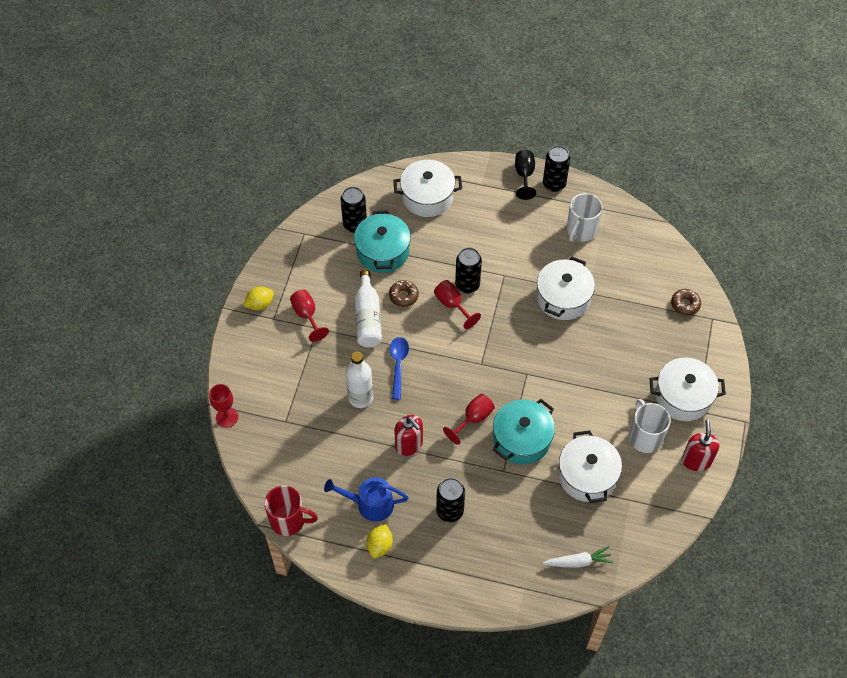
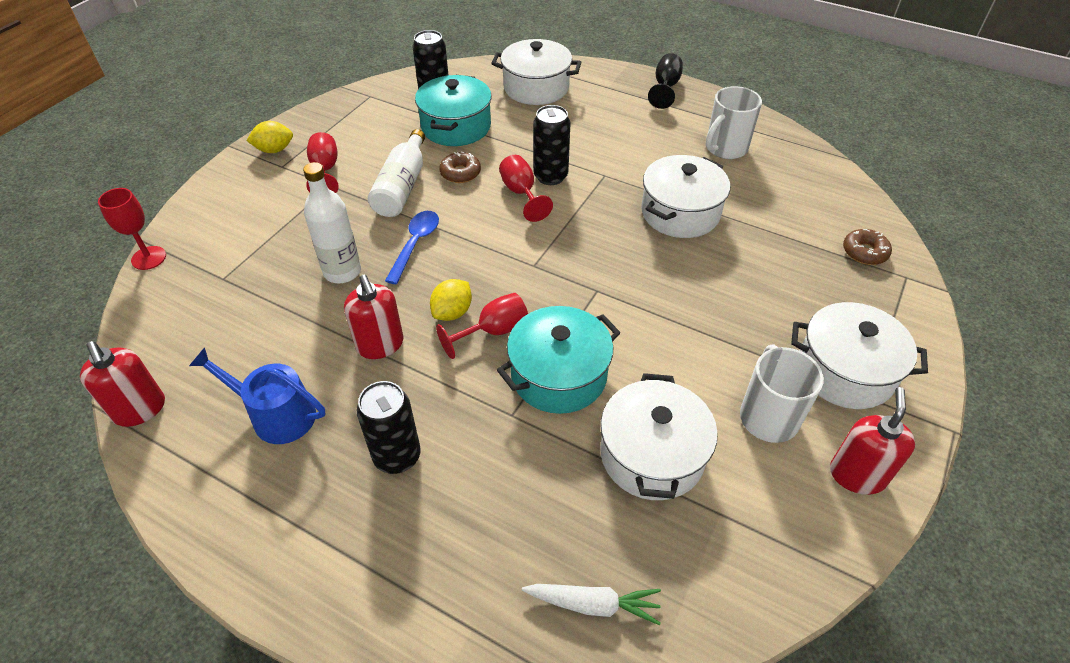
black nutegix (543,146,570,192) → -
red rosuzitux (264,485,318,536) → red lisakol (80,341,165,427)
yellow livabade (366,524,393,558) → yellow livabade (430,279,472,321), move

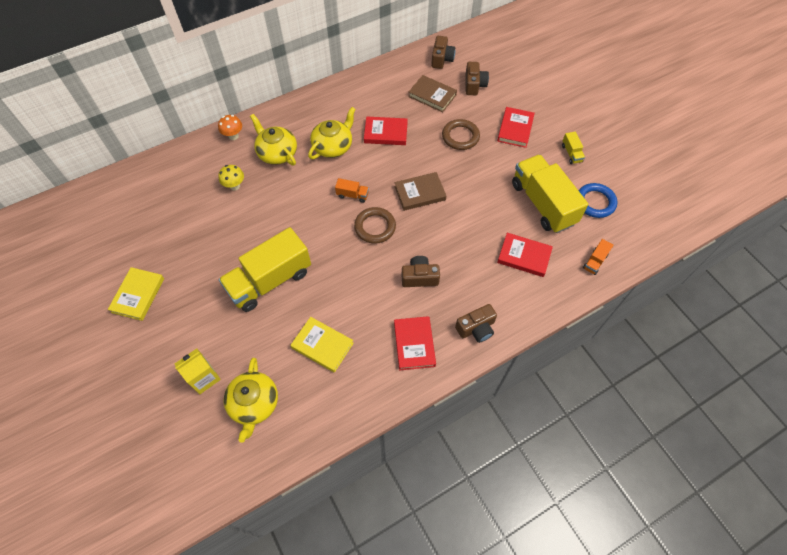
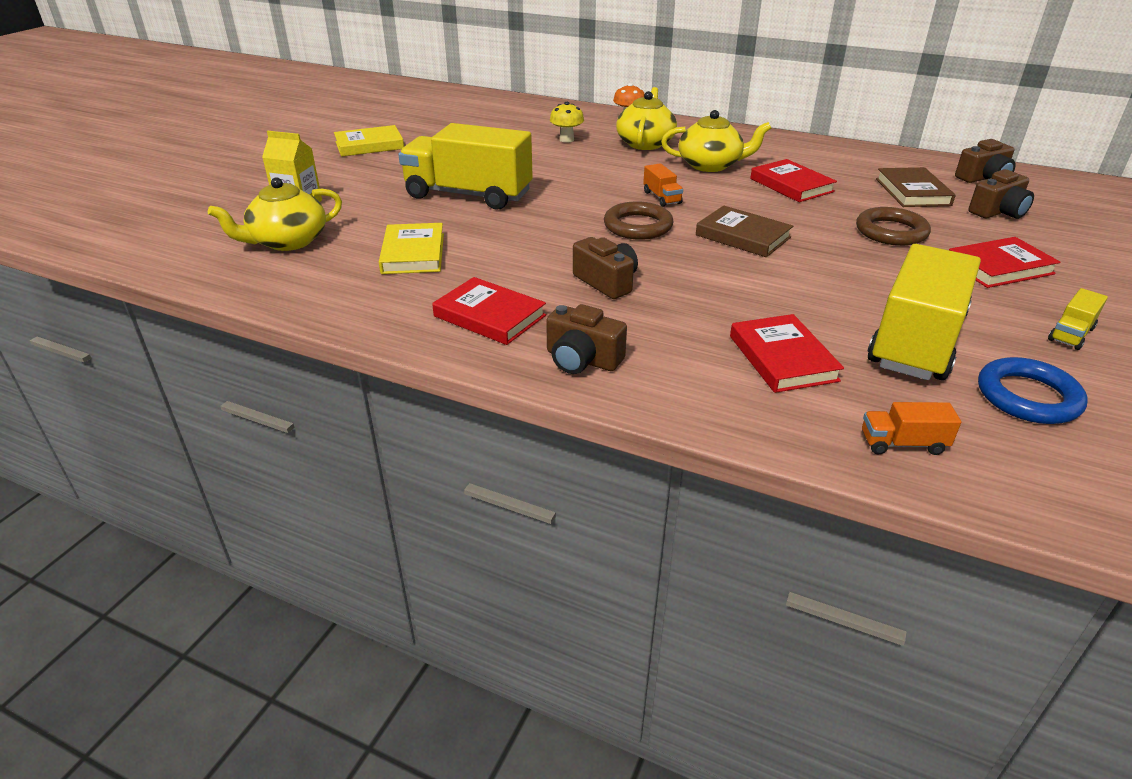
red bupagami (394,316,436,370) → red bupagami (432,277,546,345), 75 degrees clockwise

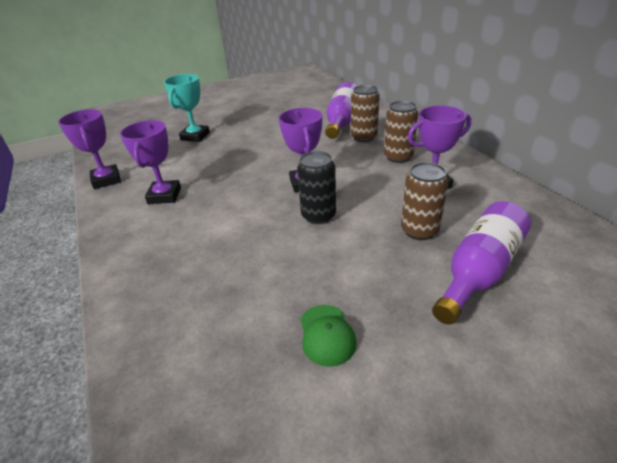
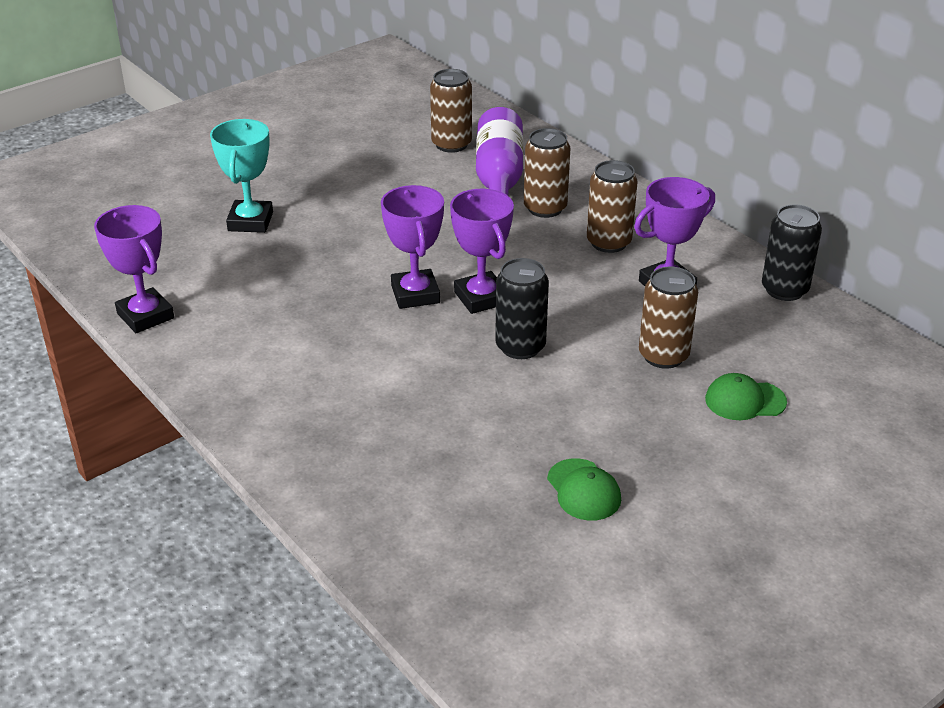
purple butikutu (120,120,181,204) → purple butikutu (381,185,444,309), move
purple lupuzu (432,201,531,325) → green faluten (705,373,787,420)
- → brown nutegix (430,69,472,153)
- → black nutegix (762,205,822,301)

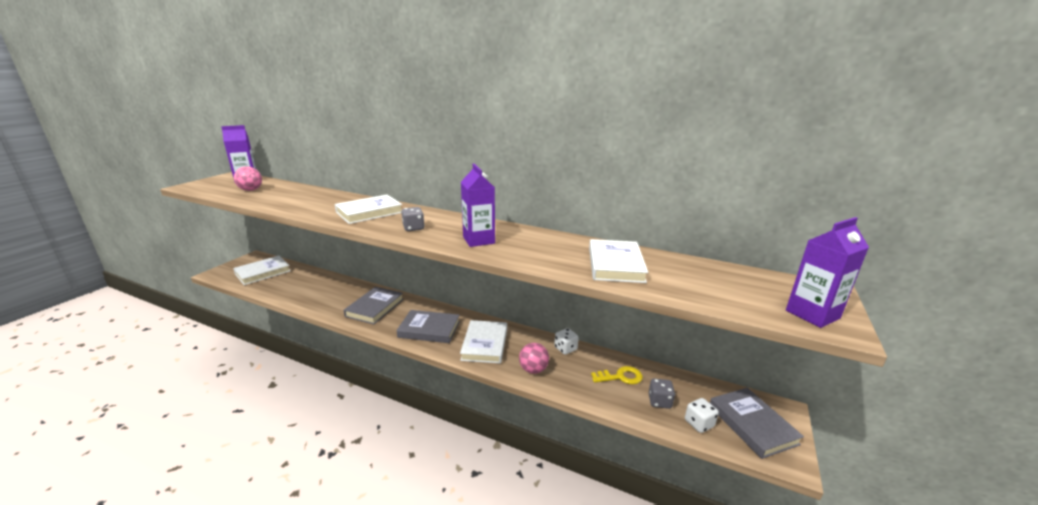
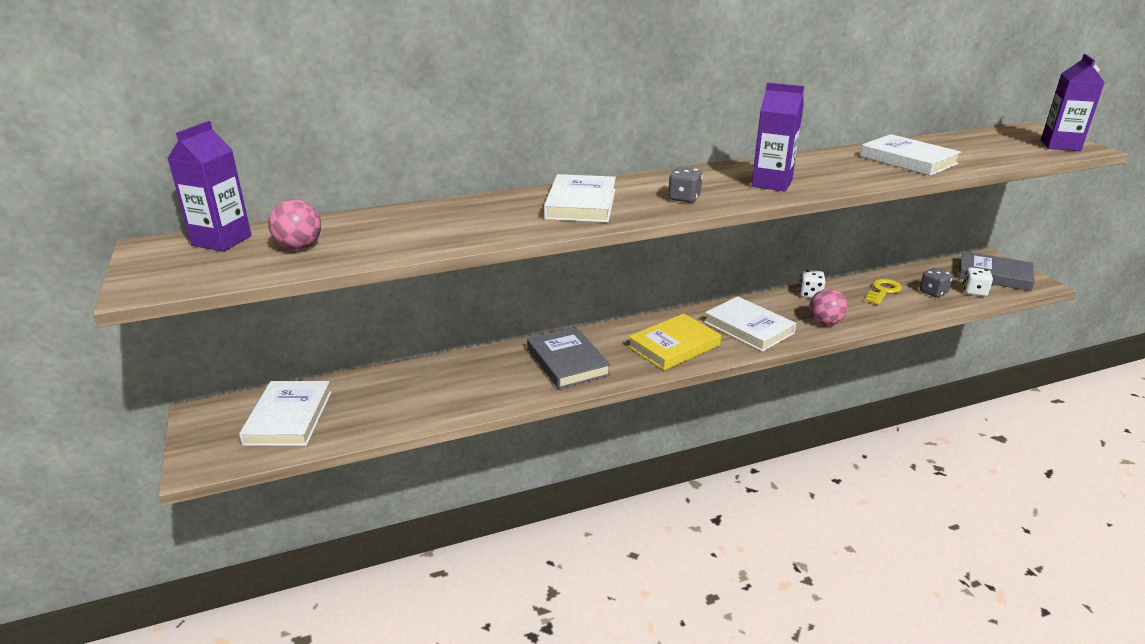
grey bupagami (396,310,460,343) → yellow bupagami (628,314,721,370)

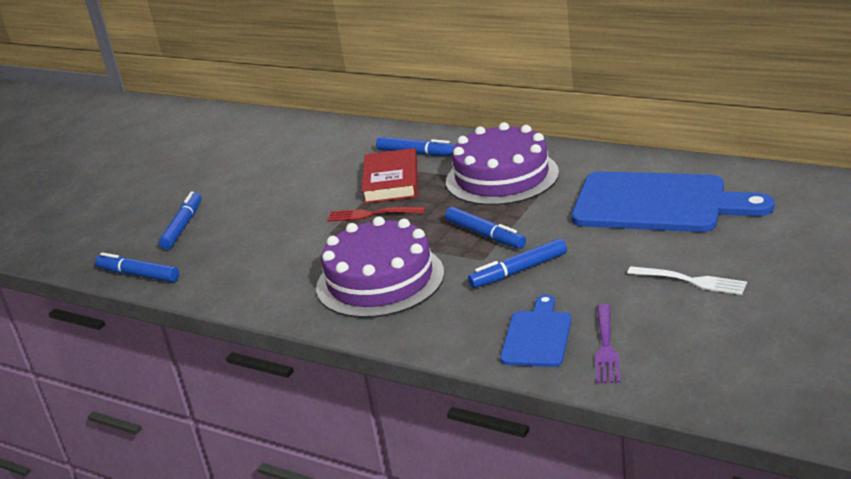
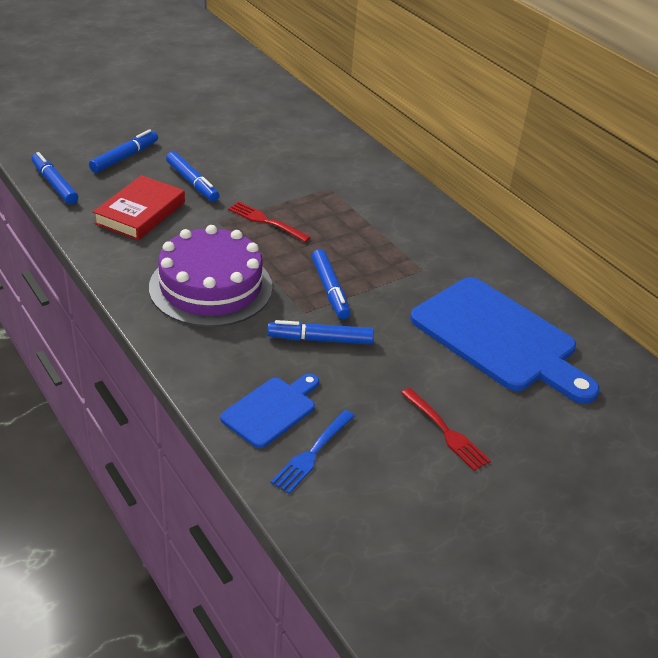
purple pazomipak (446,122,559,205) → -
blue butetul (376,137,455,156) → blue butetul (166,151,219,202), move
red bupagami (362,148,418,204) → red bupagami (93,175,185,240), move
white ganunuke (627,266,747,295) → red ganunuke (401,388,491,471)
purple ganunuke (595,304,620,383) → blue ganunuke (270,410,355,494)

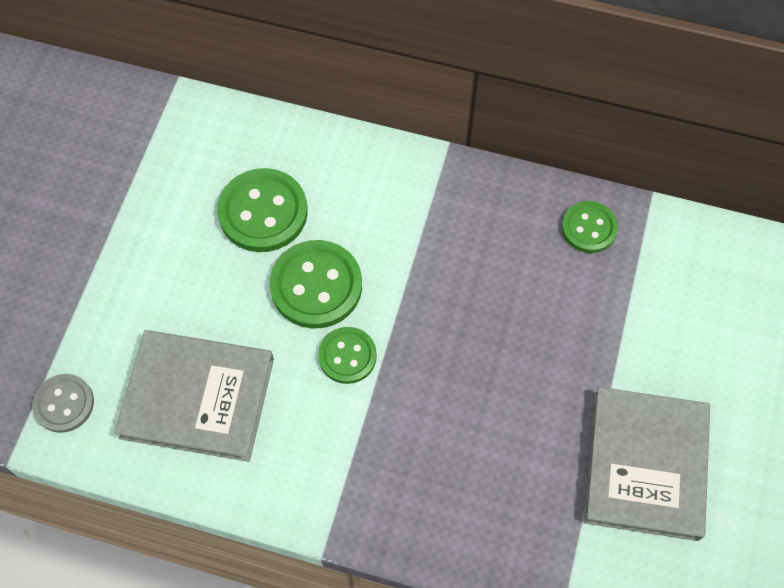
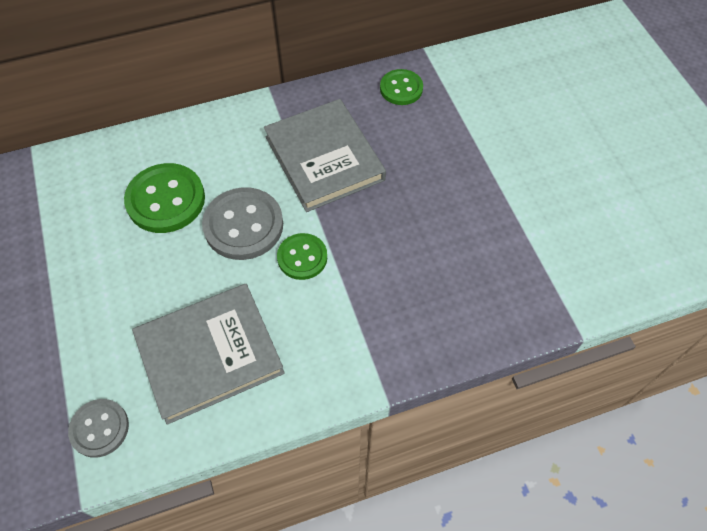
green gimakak (270,240,362,328) → grey gimakak (202,187,283,260)
grey bupagami (584,387,710,541) → grey bupagami (264,99,386,212), move

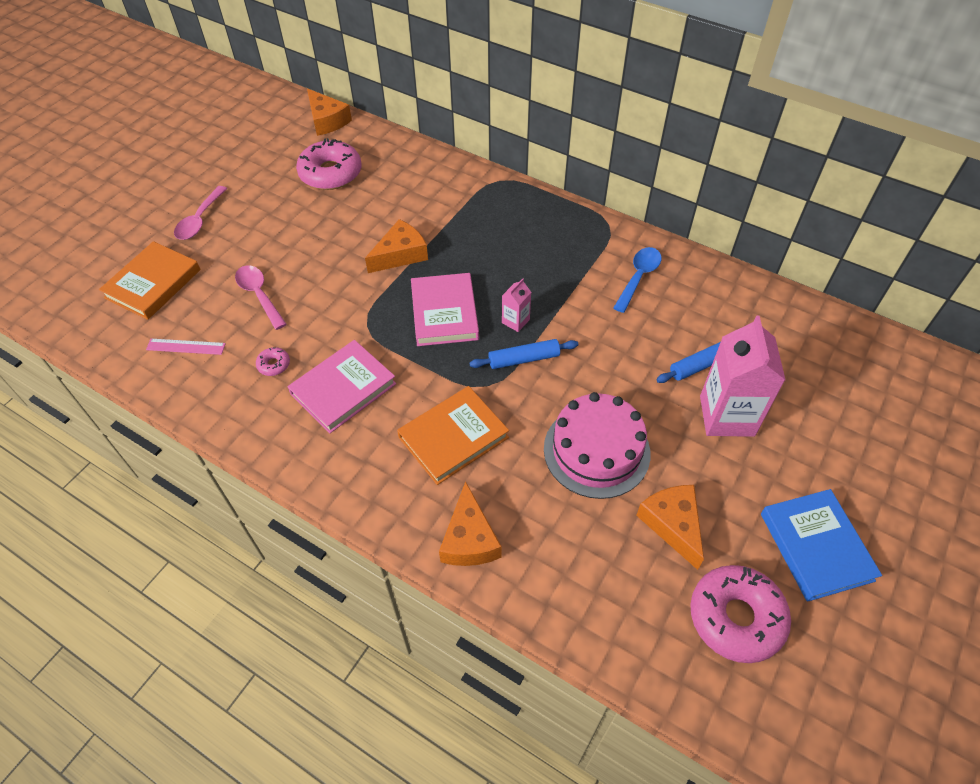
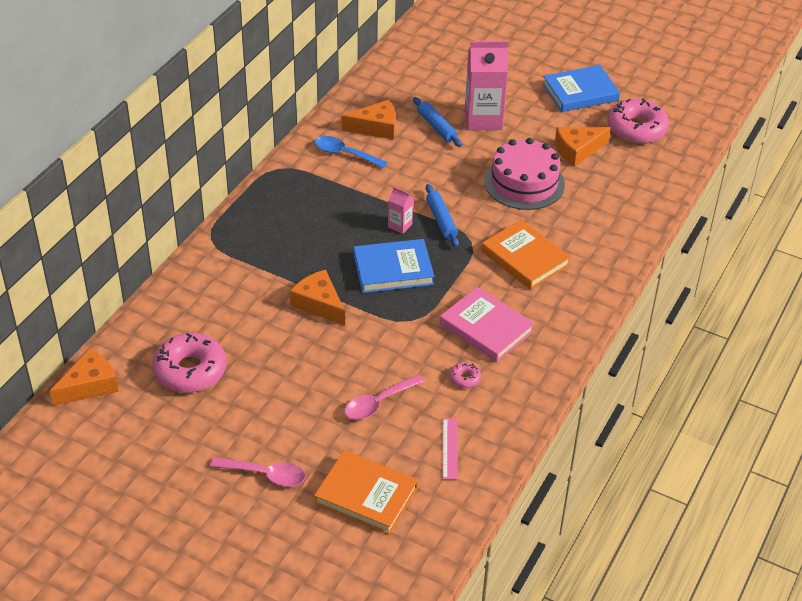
pink bupagami (411,273,479,346) → blue bupagami (354,239,434,293)
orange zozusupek (439,481,502,566) → orange zozusupek (342,100,396,140), move

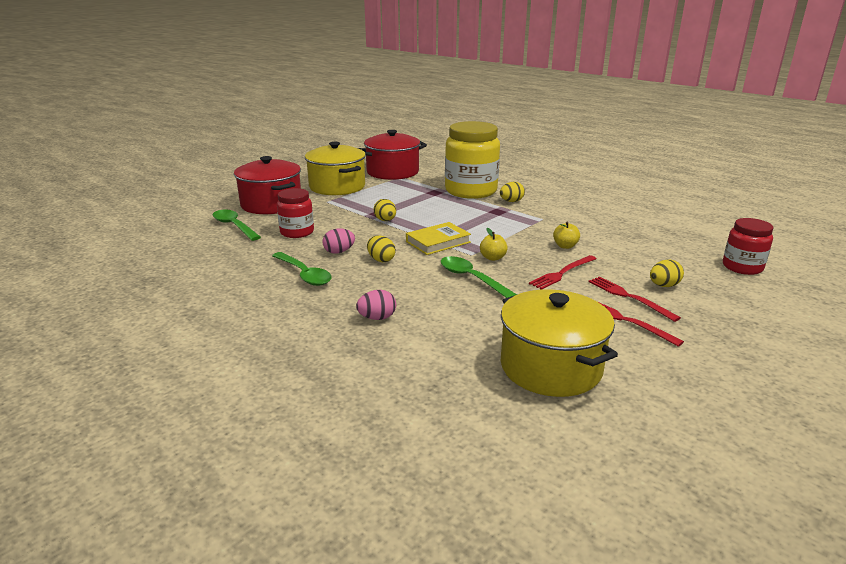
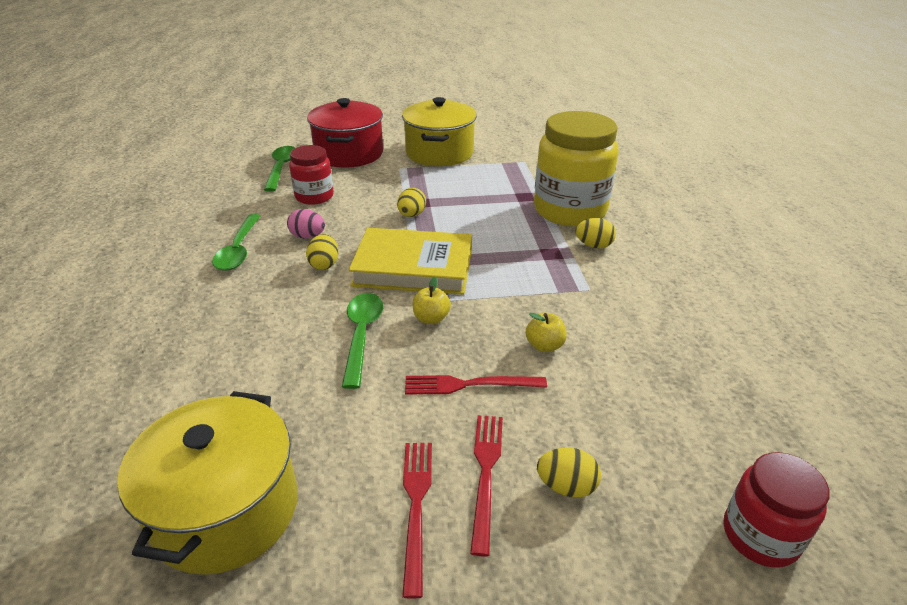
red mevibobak (358,130,427,180) → -
yellow bupagami (406,222,471,255) → yellow bupagami (349,228,472,295), x1.56
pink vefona (356,290,396,320) → -

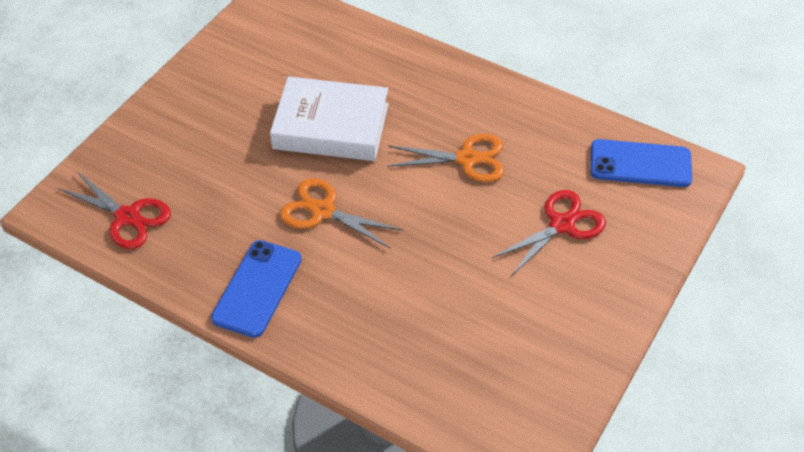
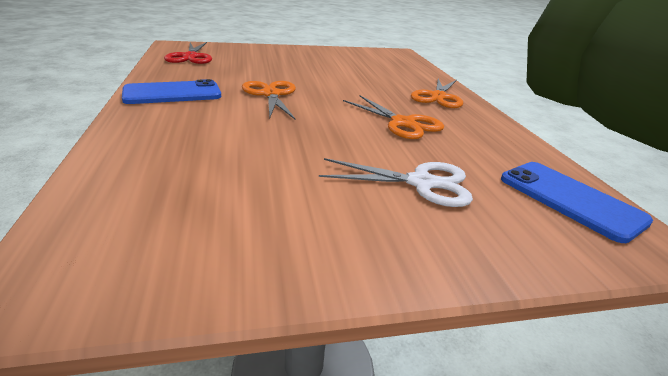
white bupagami (270,76,388,161) → -
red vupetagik (492,190,606,276) → white vupetagik (319,158,473,207)
- → orange vupetagik (411,78,463,108)

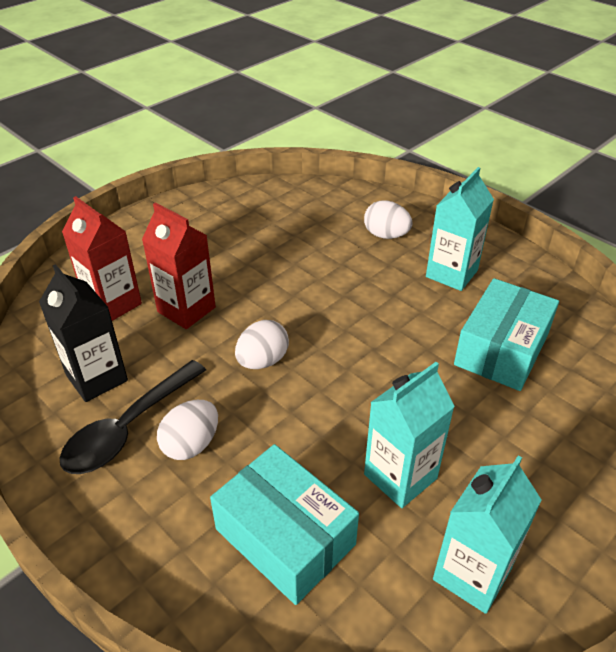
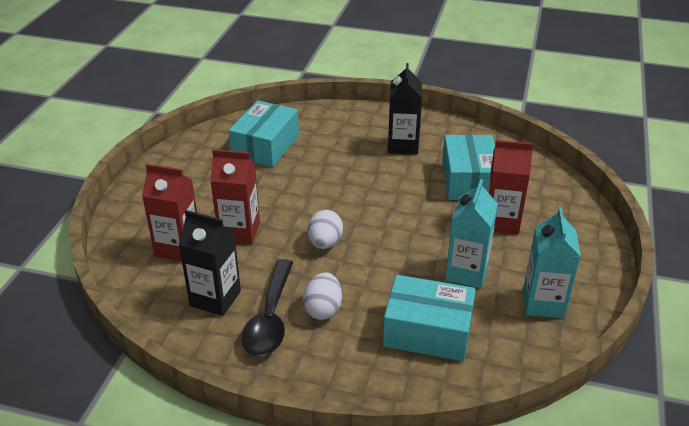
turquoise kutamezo (426,167,494,291) → black kutamezo (388,63,422,155)
white vefona (364,200,413,239) → -
- → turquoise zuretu (229,100,299,167)
- → red kutamezo (488,140,534,234)

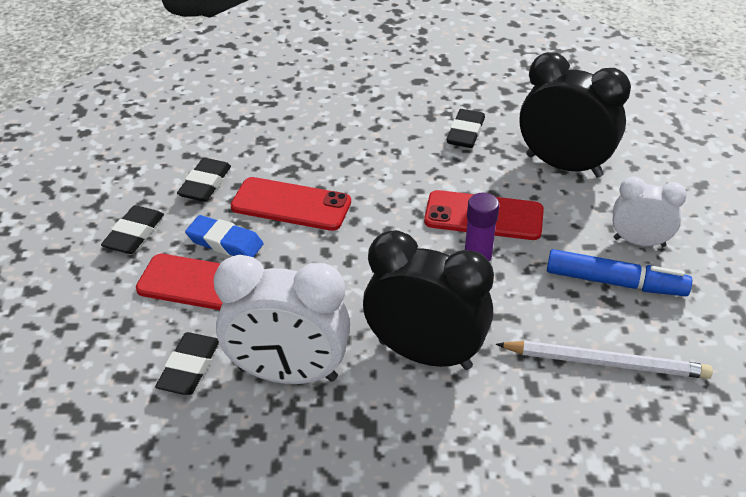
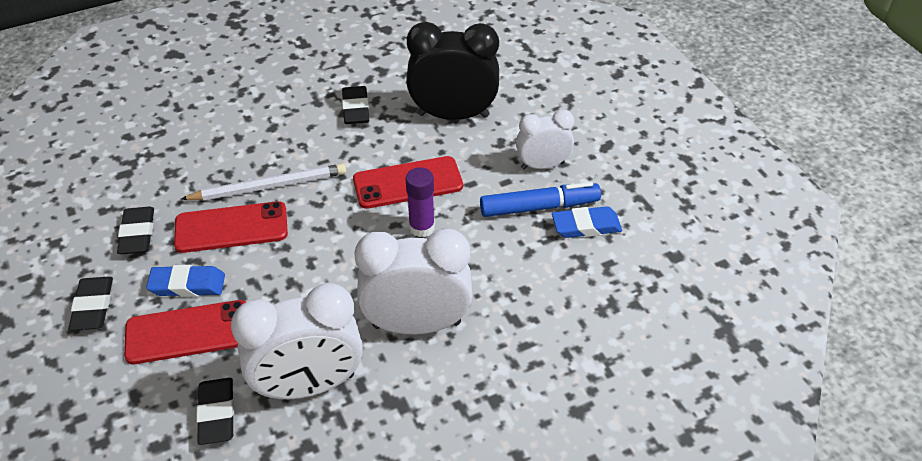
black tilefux (363,230,494,370) → white tilefux (354,229,472,334)
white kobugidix (496,341,713,379) → white kobugidix (181,164,346,201), move
- → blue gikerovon (552,206,622,238)

